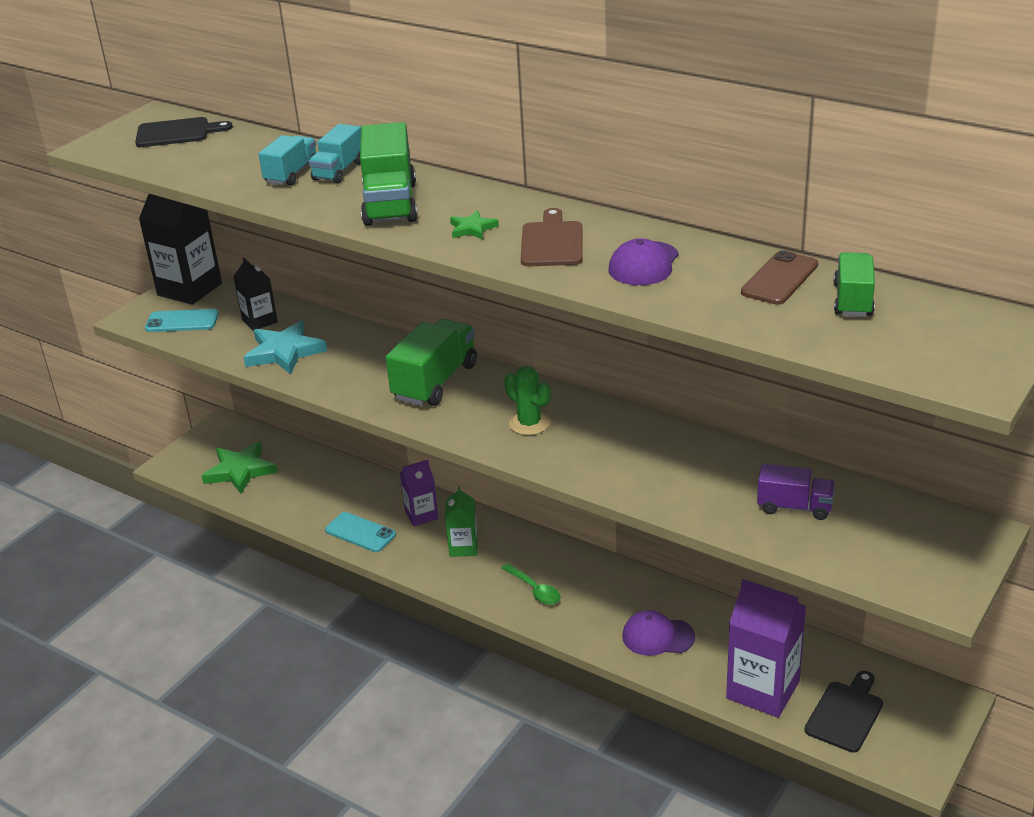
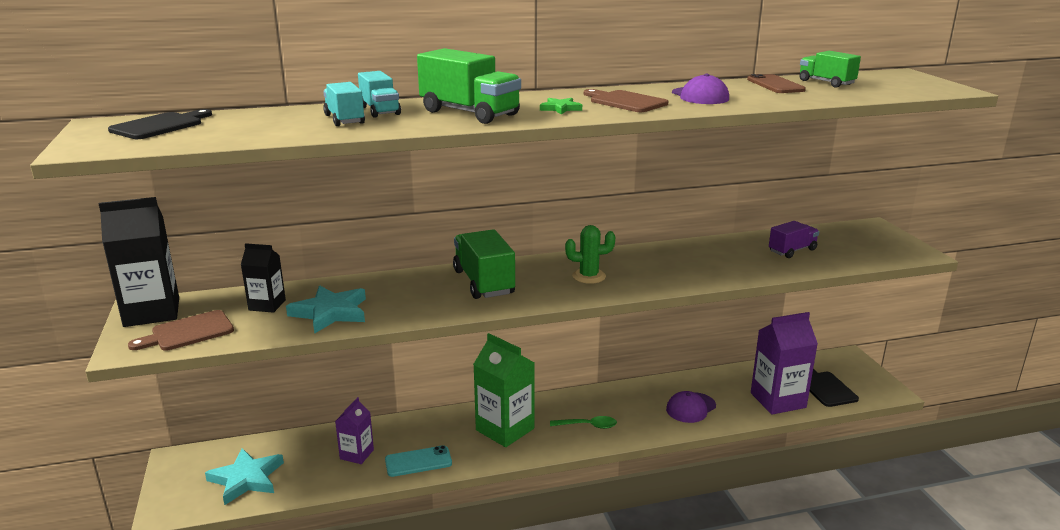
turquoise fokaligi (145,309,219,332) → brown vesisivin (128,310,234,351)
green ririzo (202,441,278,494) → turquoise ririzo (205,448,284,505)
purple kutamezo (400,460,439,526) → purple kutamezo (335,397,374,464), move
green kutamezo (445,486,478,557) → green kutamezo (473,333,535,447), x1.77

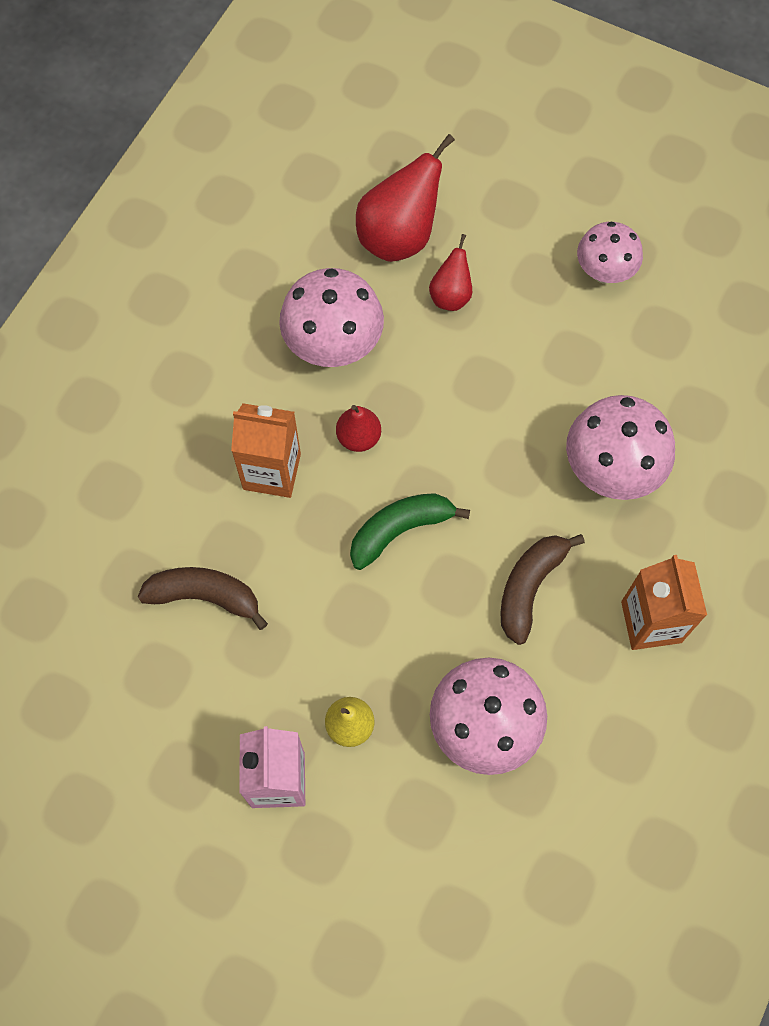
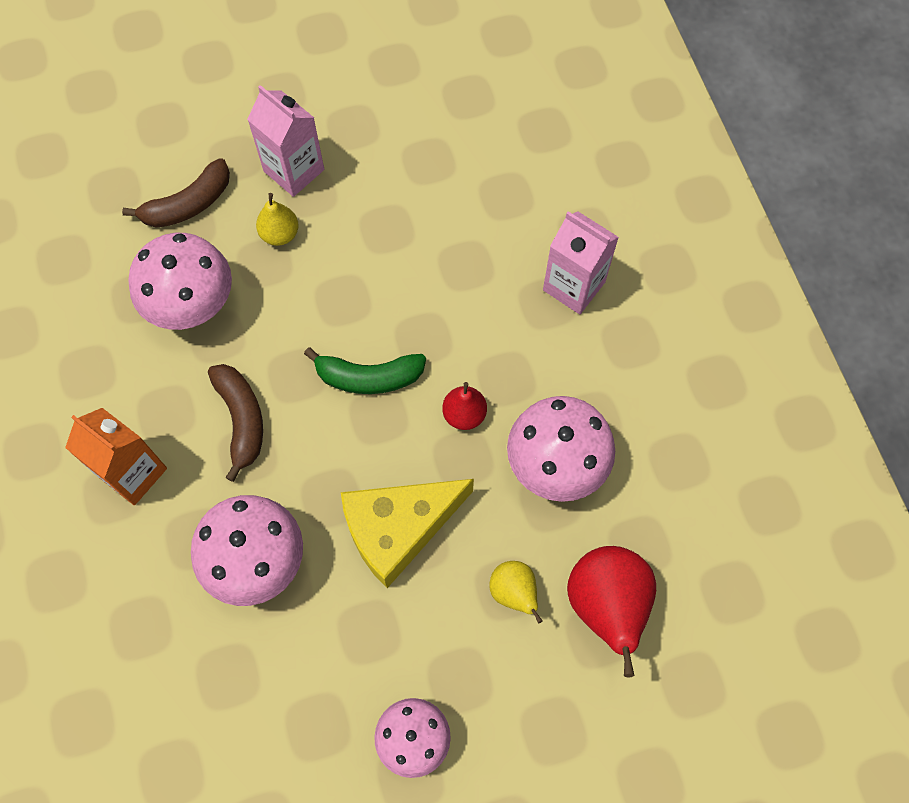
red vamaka (429,234,472,311) → yellow vamaka (489,561,543,624)
orange kutamezo (231,403,301,498) → -
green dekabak (350,493,470,570) → green dekabak (304,347,426,394), 75 degrees clockwise
brown dekabak (138,567,268,630) → brown dekabak (122,158,230,228), move
- → pink kutamezo (543,211,619,314)
- → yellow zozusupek (341,479,474,588)

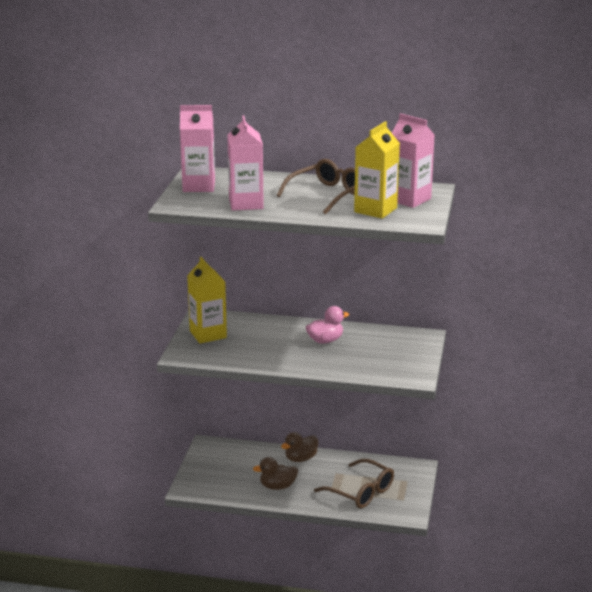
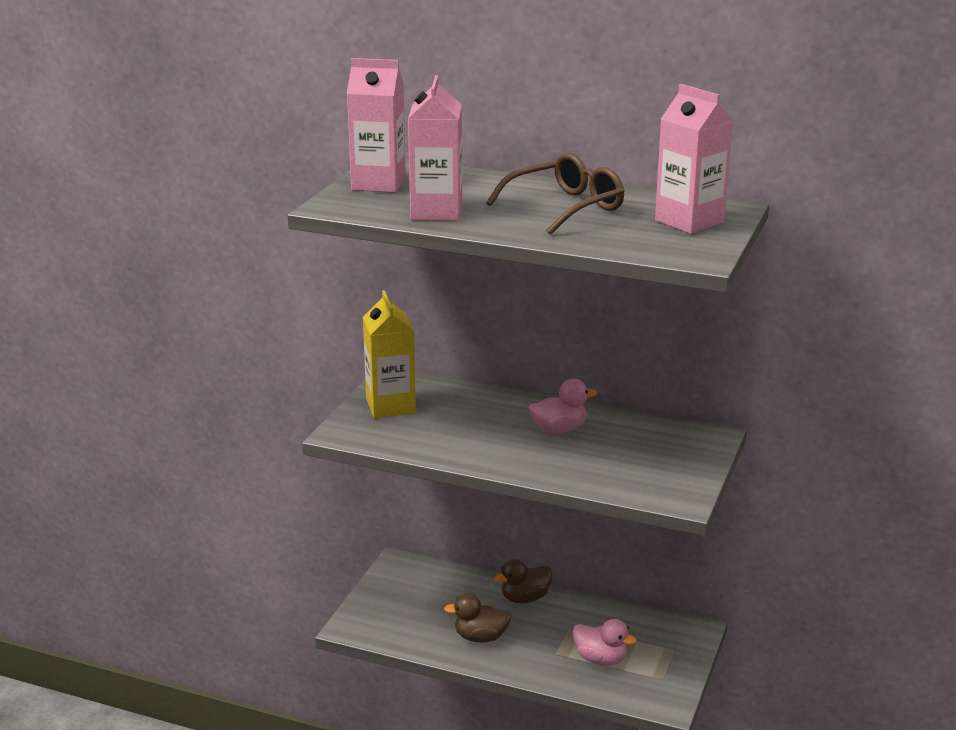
yellow kutamezo (354,121,400,219) → -
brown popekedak (314,459,394,509) → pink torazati (573,619,637,666)

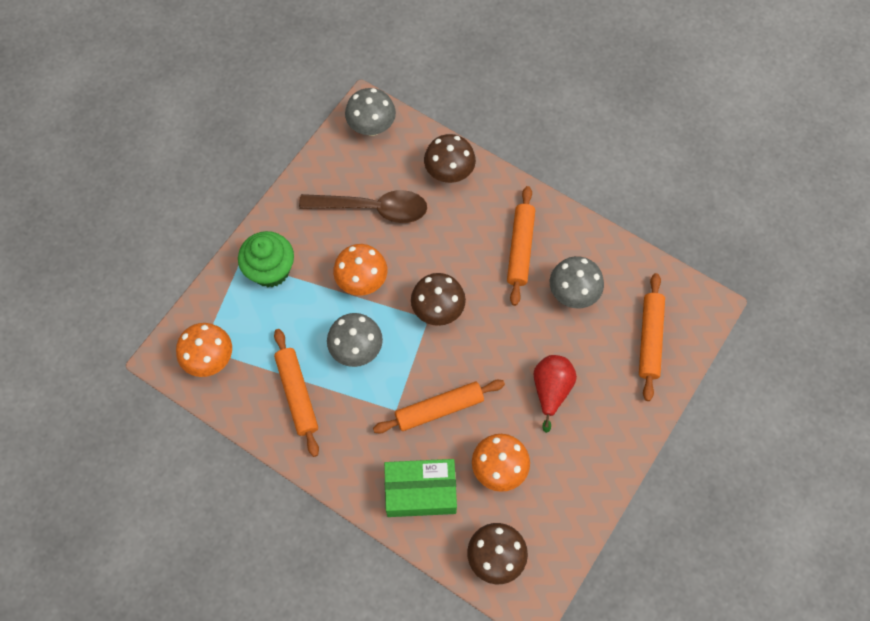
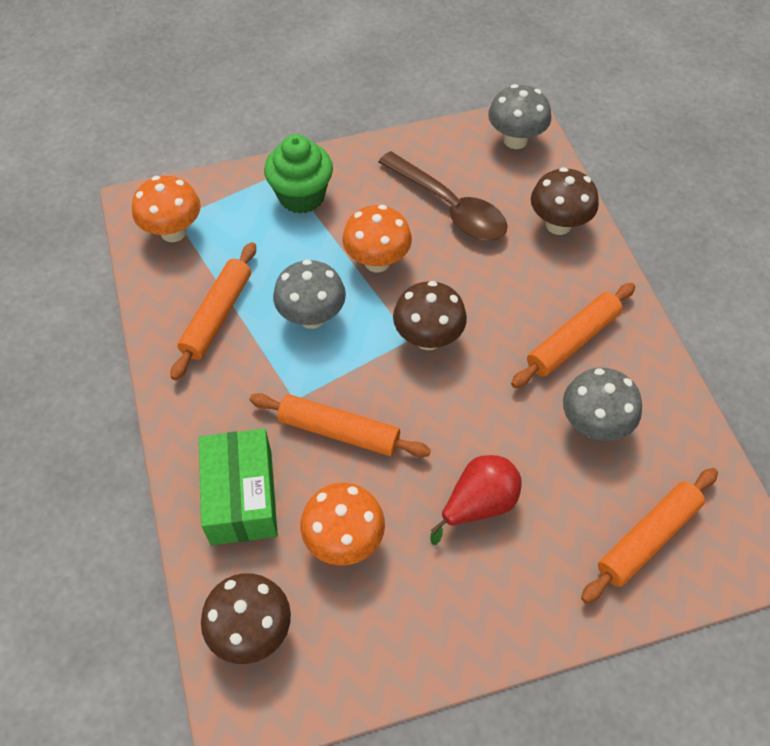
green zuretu (384,459,457,517) → green zuretu (199,429,278,545), 45 degrees clockwise

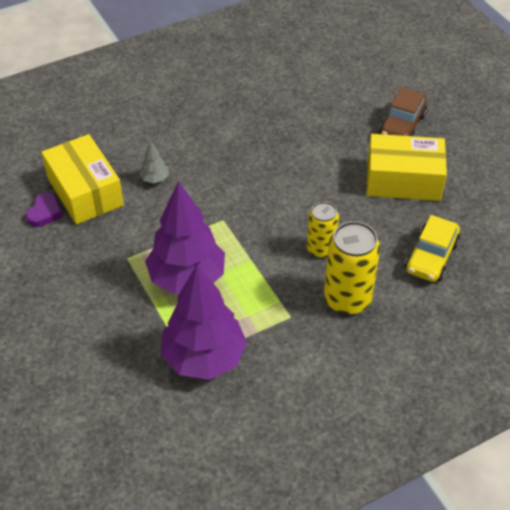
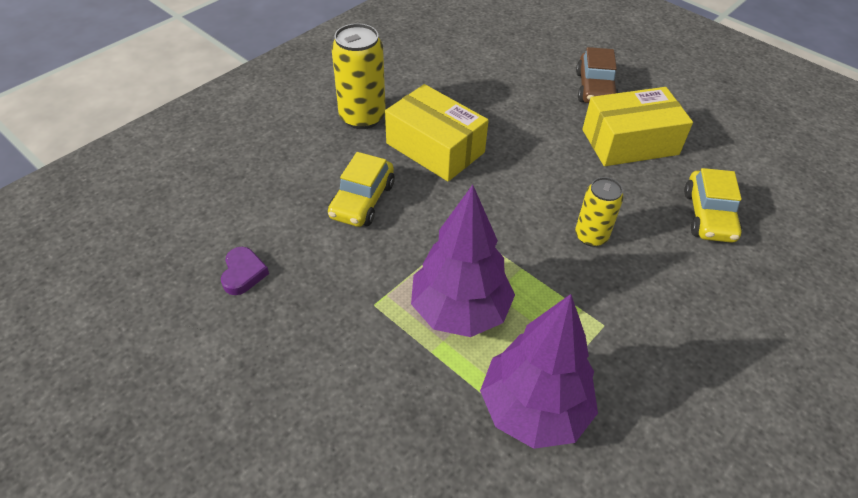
yellow zuretu (41,134,124,225) → yellow zuretu (385,84,489,182), move
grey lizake (139,140,169,183) → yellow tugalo (328,152,395,227)
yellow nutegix (324,221,380,315) → yellow nutegix (331,23,386,129), move

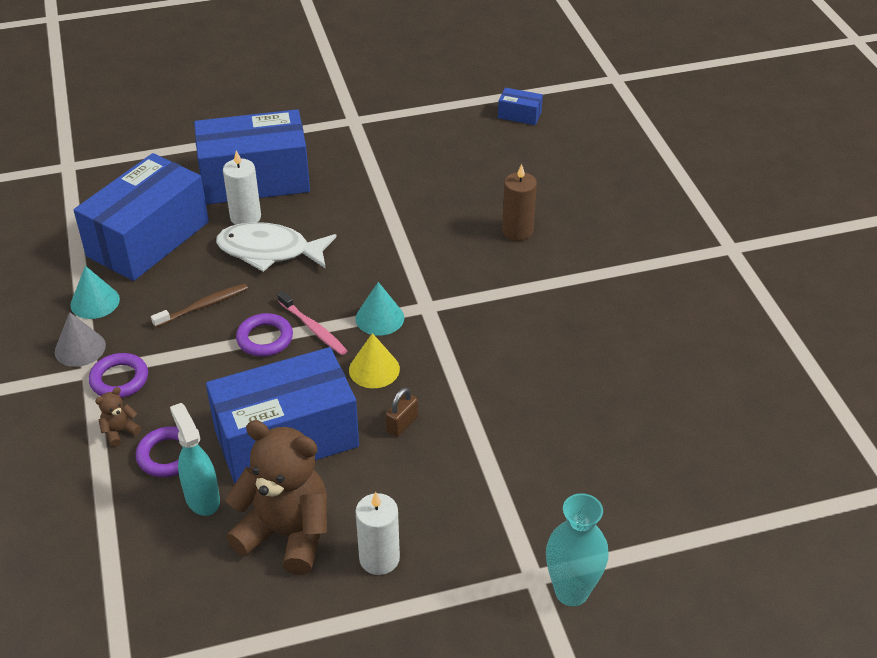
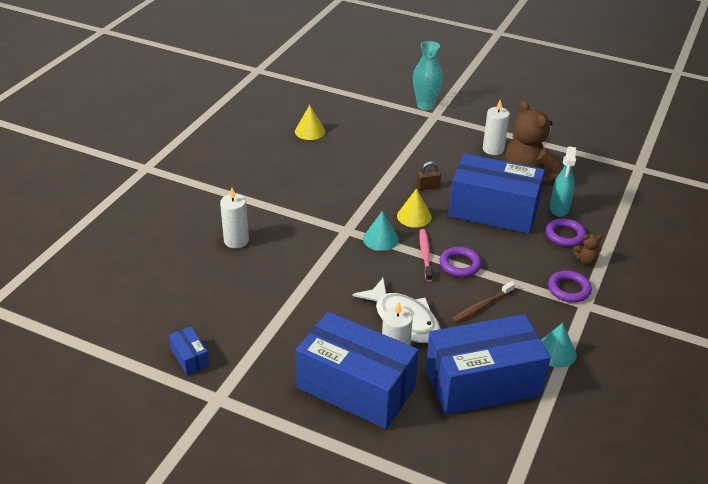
blue zuretu (498,88,543,125) → blue zuretu (169,326,209,375), move
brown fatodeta (502,164,537,241) → white fatodeta (220,188,249,248)
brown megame (151,283,248,328) → brown megame (451,281,515,323), 45 degrees counterclockwise
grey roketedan (55,312,106,367) → -
- → yellow roketedan (295,105,325,140)

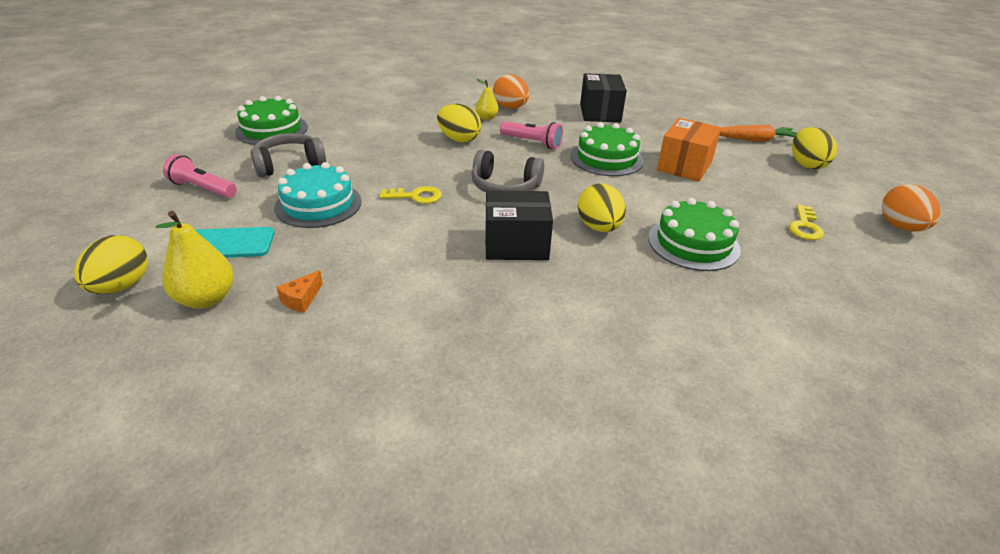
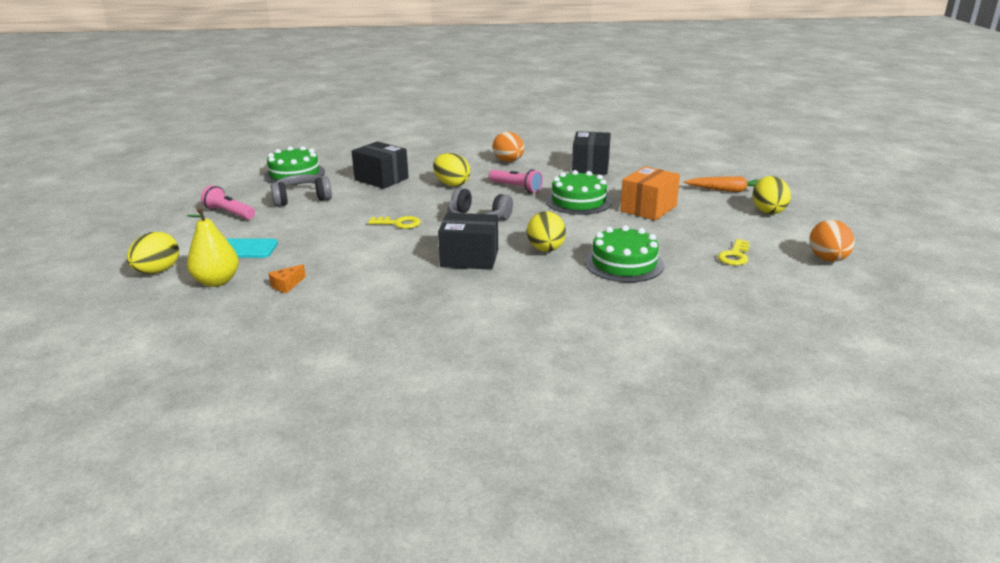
yellow vamaka (476,79,499,120) → -
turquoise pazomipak (274,162,362,228) → -
- → black zuretu (352,141,409,189)

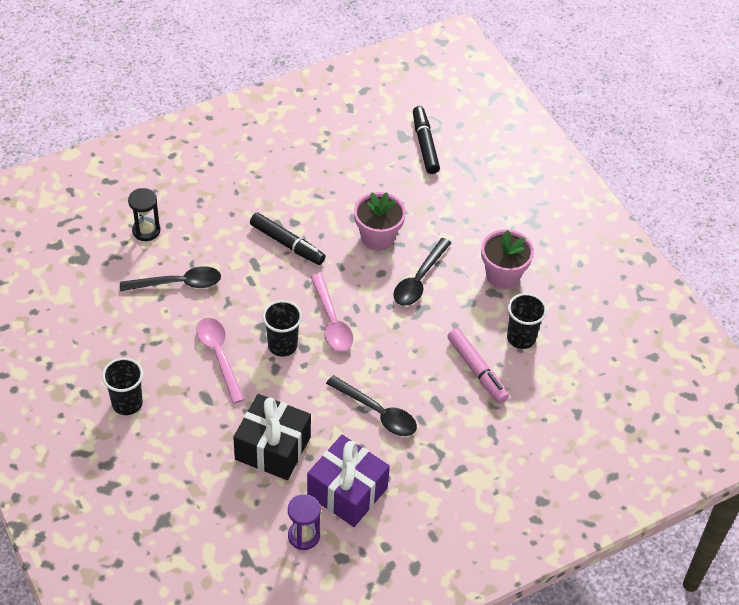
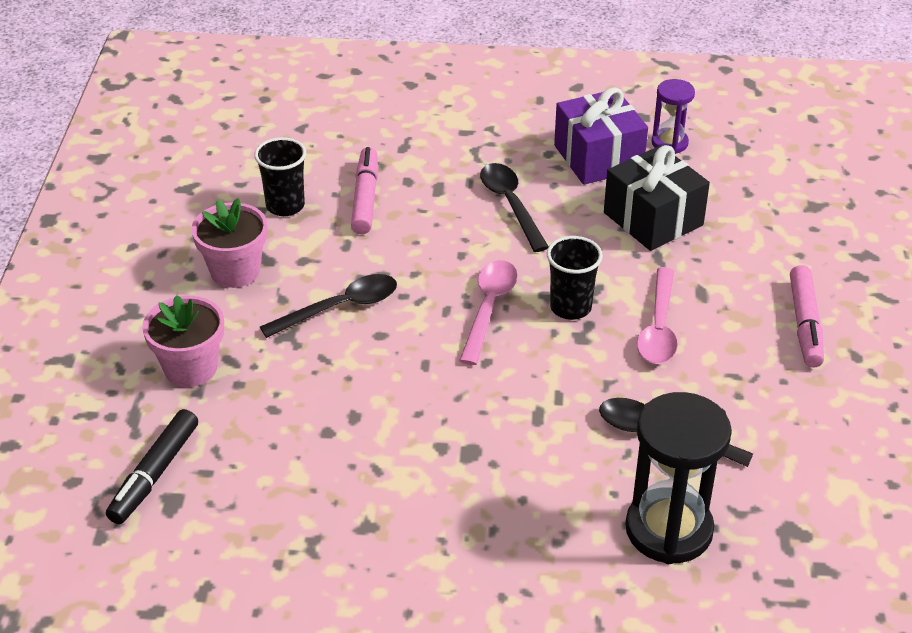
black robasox (128,188,160,241) → black robasox (626,392,732,564), x1.82
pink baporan (354,192,406,251) → pink baporan (142,295,224,387), move
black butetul (250,212,326,265) → -
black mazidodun (102,358,143,415) → pink butetul (790,265,824,368)

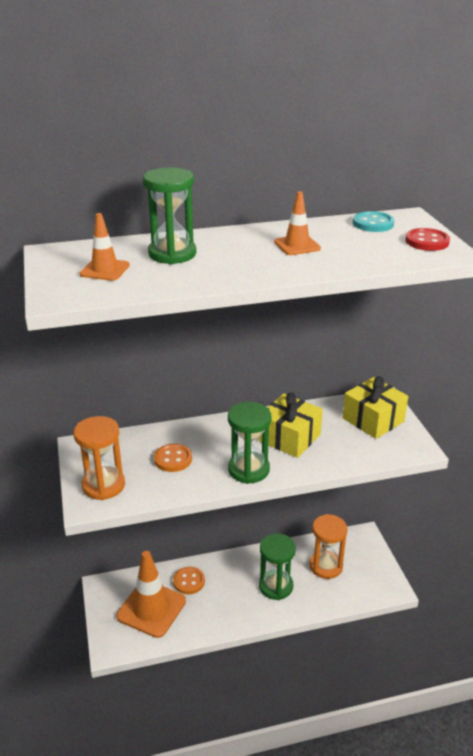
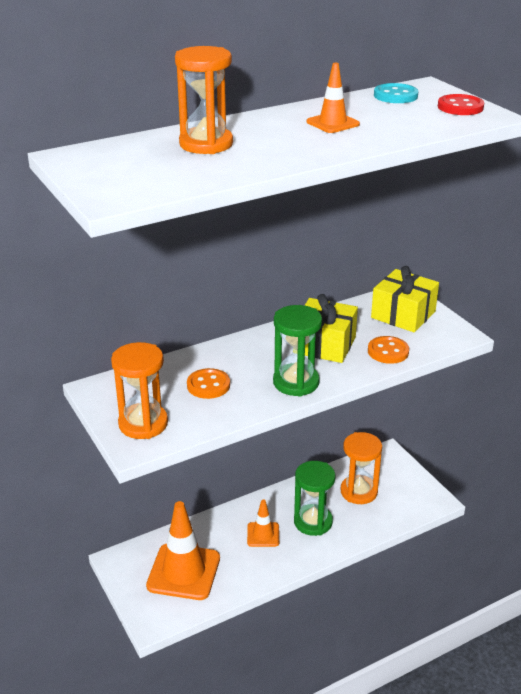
green robasox (143,167,196,265) → orange robasox (175,46,233,154)
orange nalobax (80,213,130,281) → orange nalobax (247,499,279,547), move
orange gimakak (173,567,205,594) → orange gimakak (368,336,409,364), move

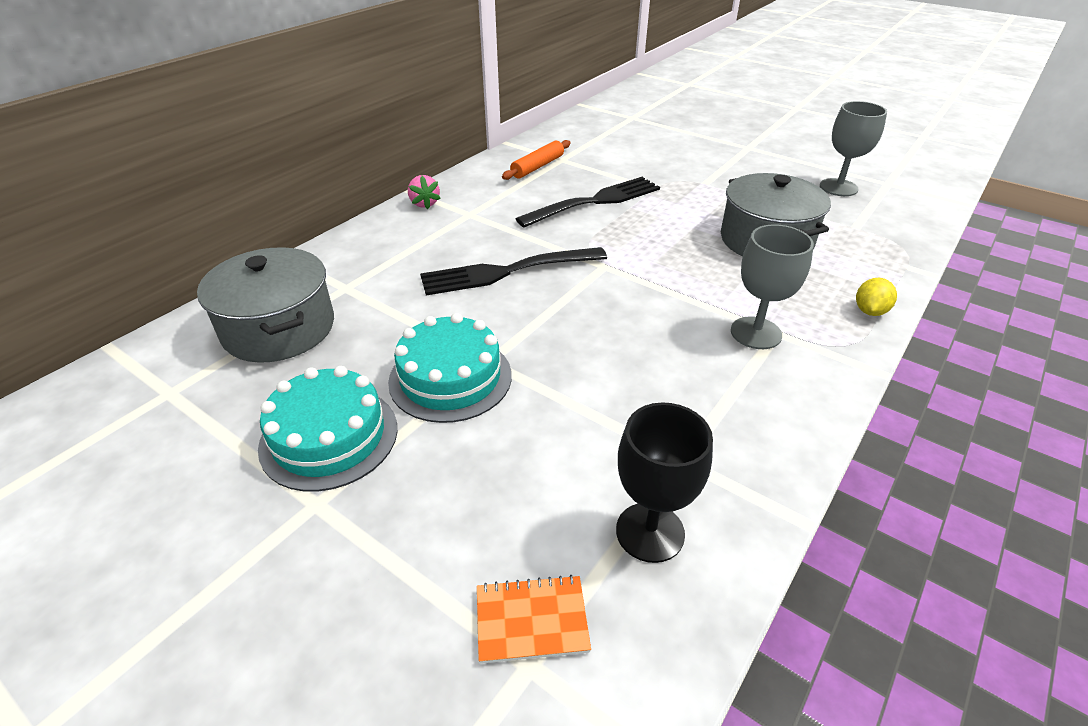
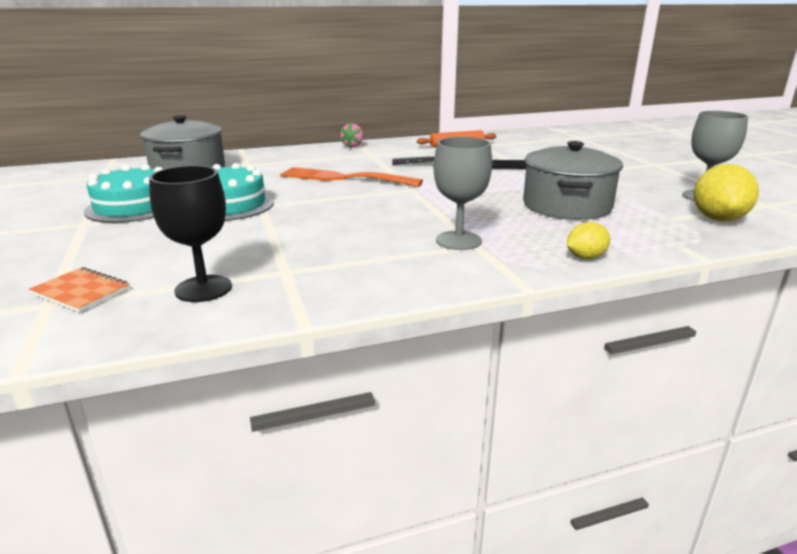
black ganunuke (420,247,607,296) → orange ganunuke (280,167,423,187)
- → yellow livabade (694,164,759,221)

